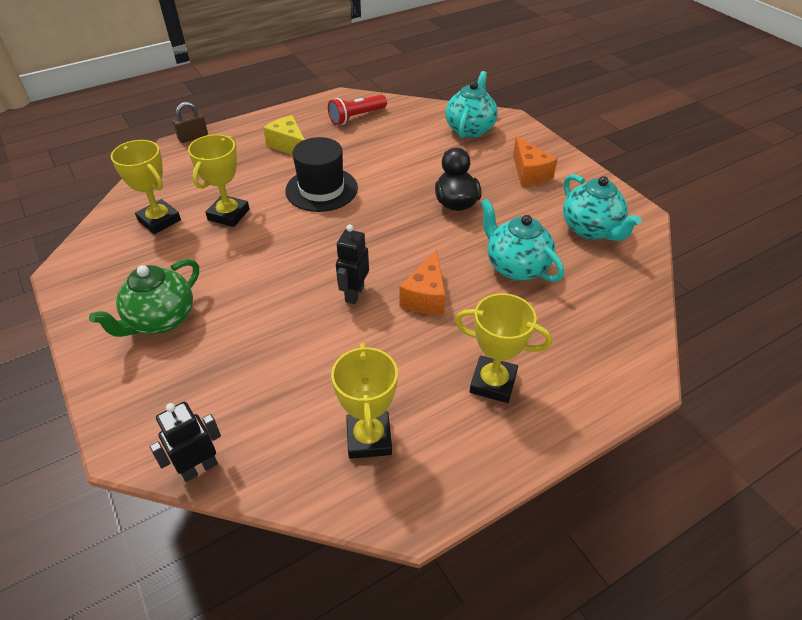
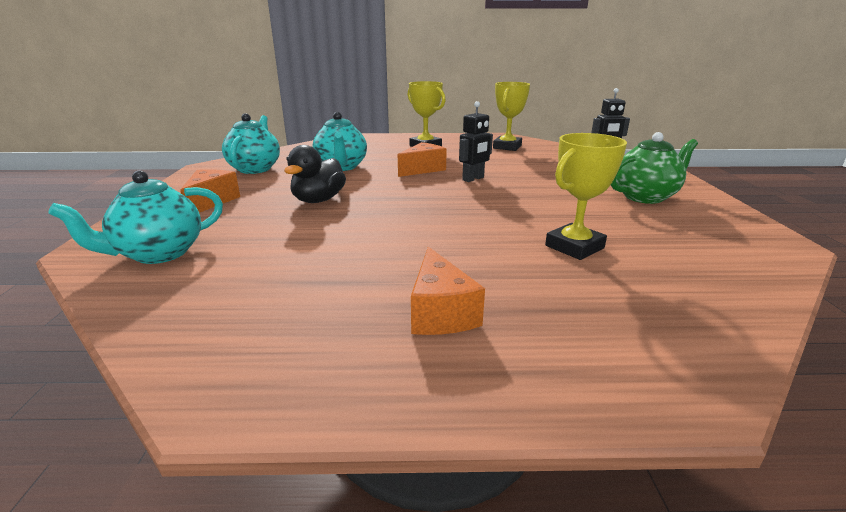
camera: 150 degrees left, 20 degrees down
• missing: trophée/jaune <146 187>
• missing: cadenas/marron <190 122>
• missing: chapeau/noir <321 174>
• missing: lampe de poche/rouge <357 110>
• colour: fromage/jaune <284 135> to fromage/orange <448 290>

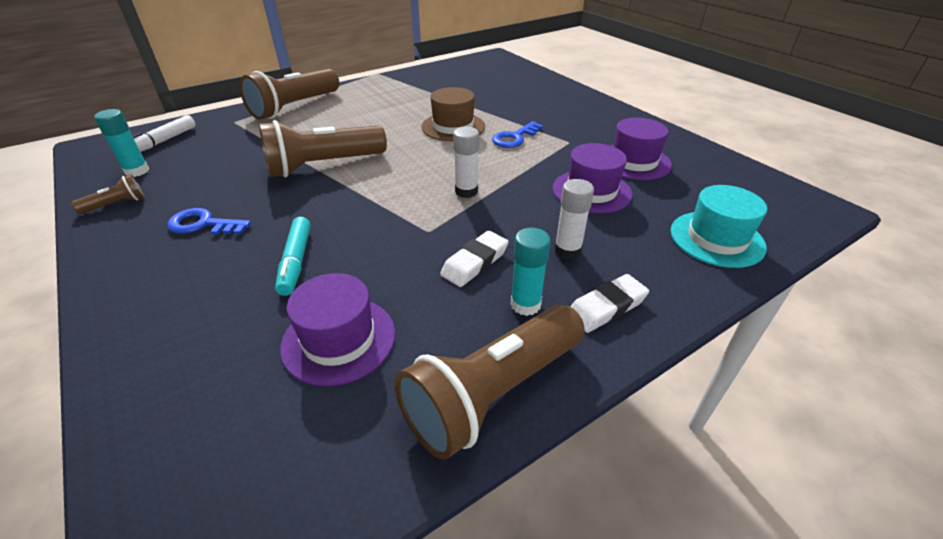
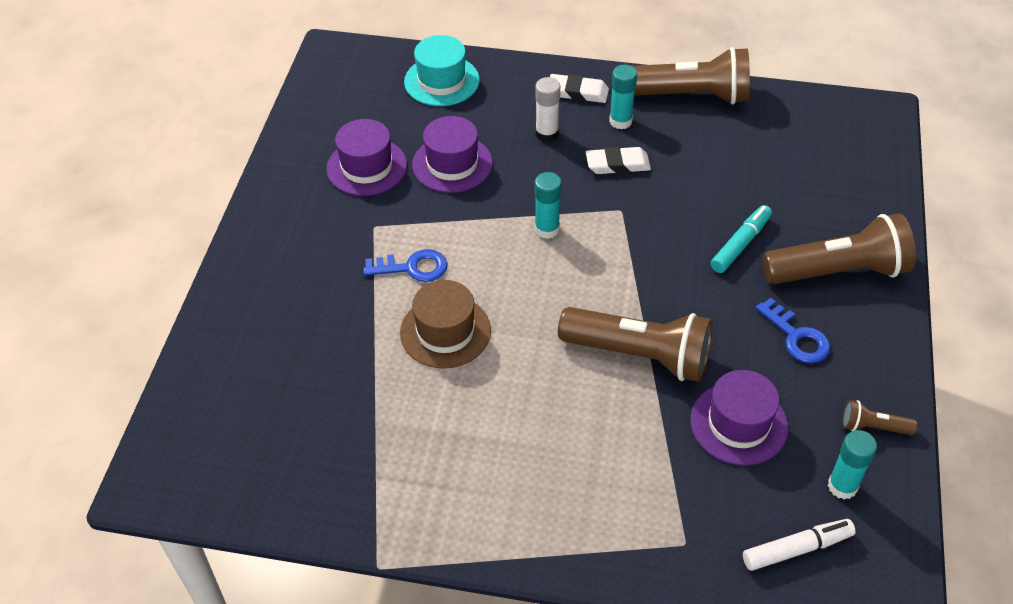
camera: 135 degrees left, 10 degrees up
• relocated: lampe de poche/marron <289 94> to <839 248>
• relocated: chapeau/violet <337 329> to <739 418>
• colour: bâton de colle/blanc <466 162> to bâton de colle/turquoise <548 205>

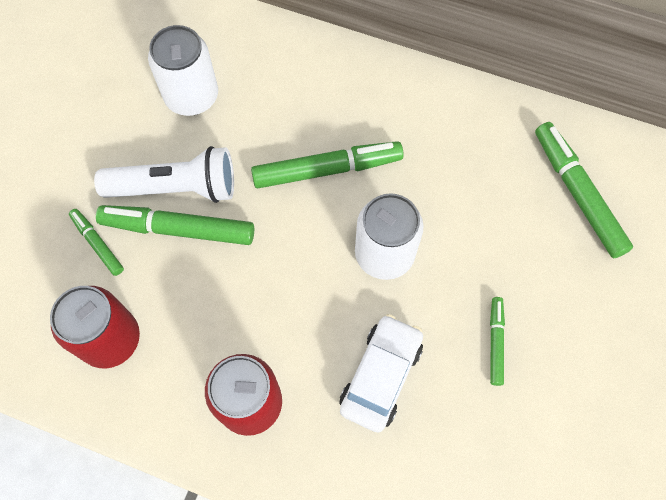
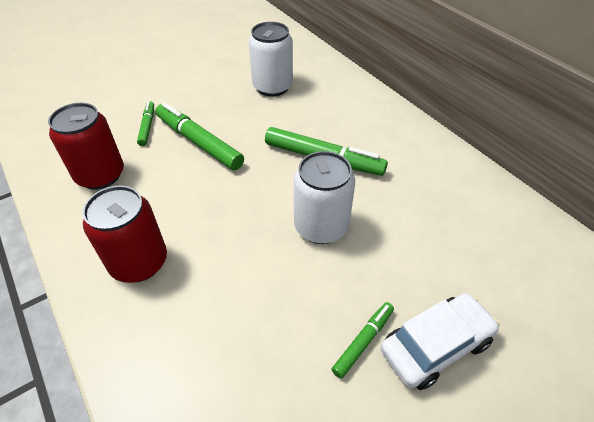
camera: 35 degrees right, 20 degrees down
• missing: lampe de poche/blanc <164 174>
• missing: feutre/vert <584 190>
• relocated: voiture/blanc <381 373> to <440 341>

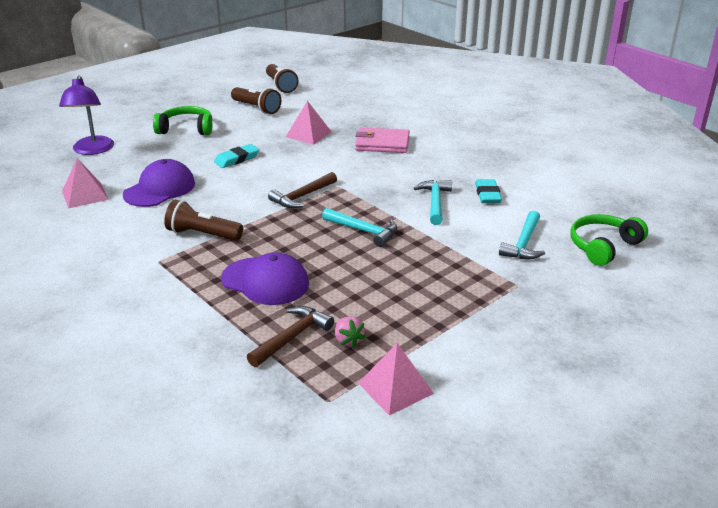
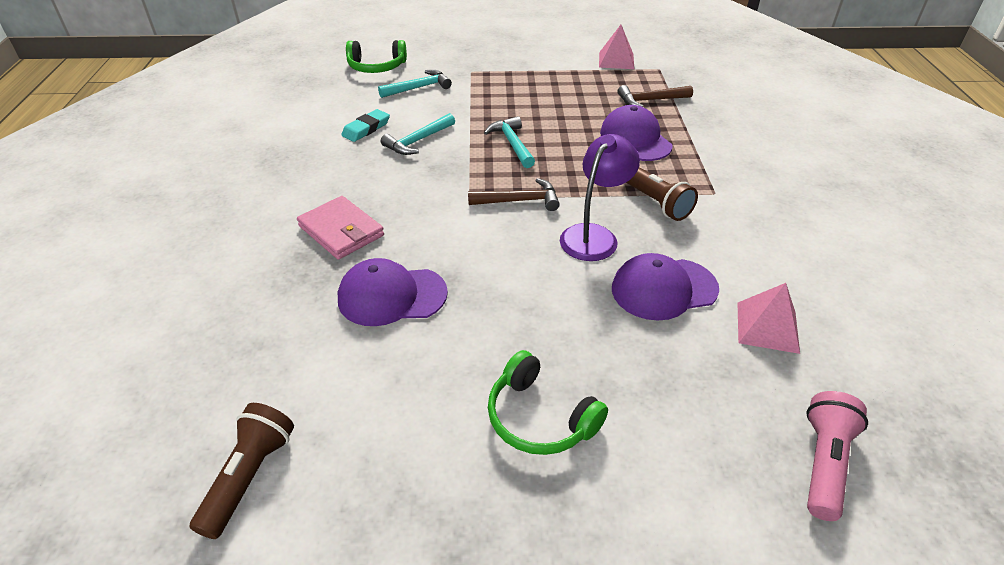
camera: 140 degrees left, 10 degrees up
• missing: gomme/turquoise <236 156>
• missing: lampe de poche/marron <256 100>
• missing: fraise/rose <350 332>
• appeared: lampe de poche/rose <837 456>
• relocated: lampe/violet <86 115> to <600 197>
• exchanged: pyramide/rose <309 123> to casquette/violet <393 292>

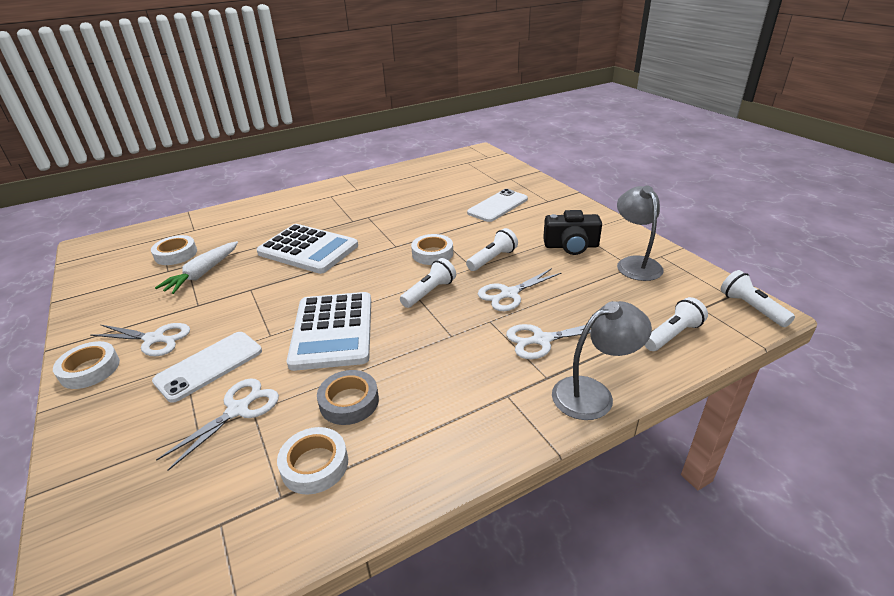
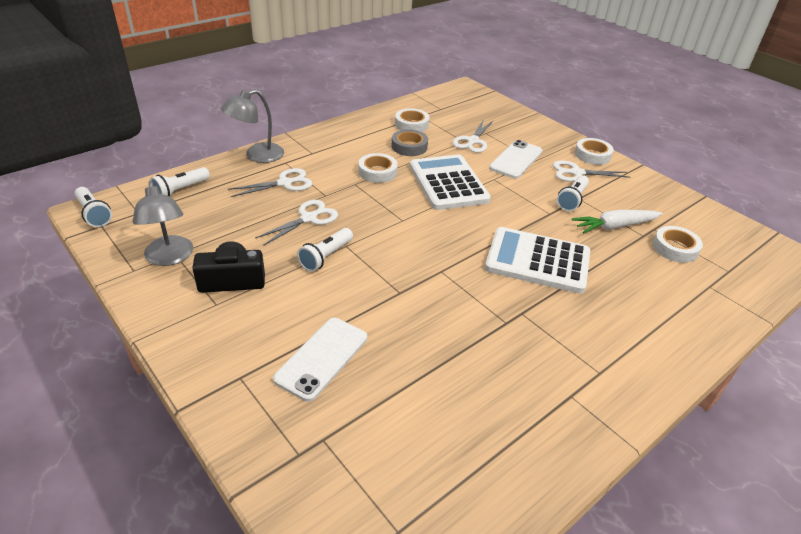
camera: 165 degrees right, 5 degrees up
• relocated: lampe de poche/blanc <428 283> to <573 193>
• relocated: ruban adhésif/blanc <432 249> to <378 168>
• spun: carotte/blanc <196 267> = <617 222> 120 degrees counterclockwise

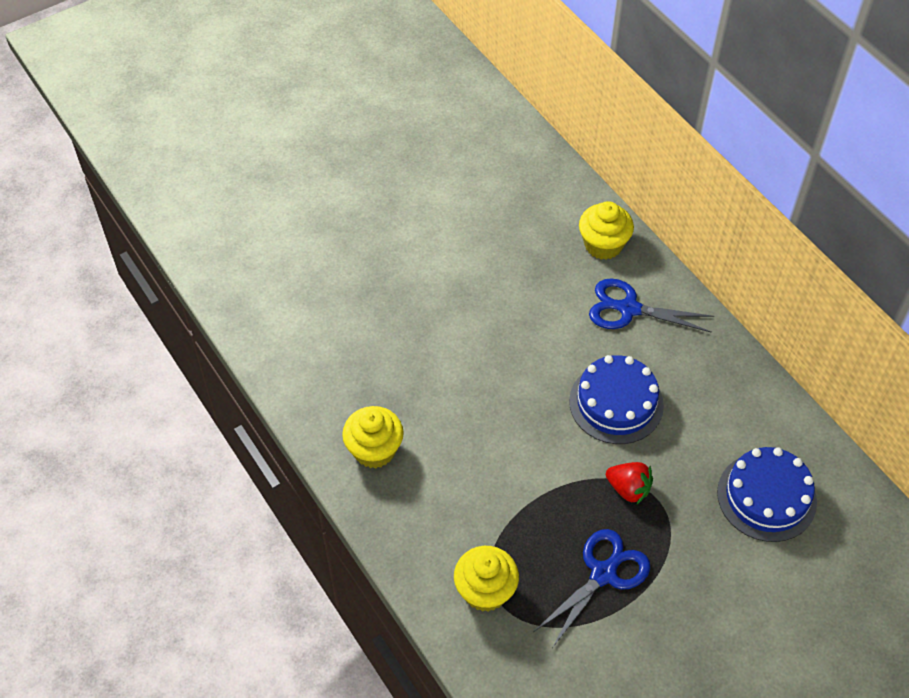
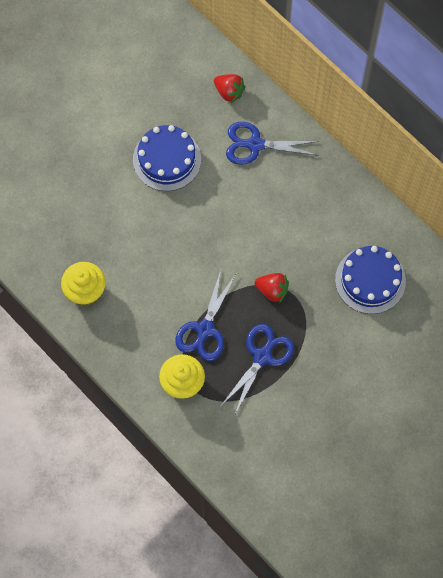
camera: 10 degrees left, 15 degrees up
• appeared: ciseaux/bleu <205 315>
• relocated: gâteau/bleu <616 399> to <167 158>
• exchanged: muffin/jaune <606 230> to fraise/rouge <230 88>

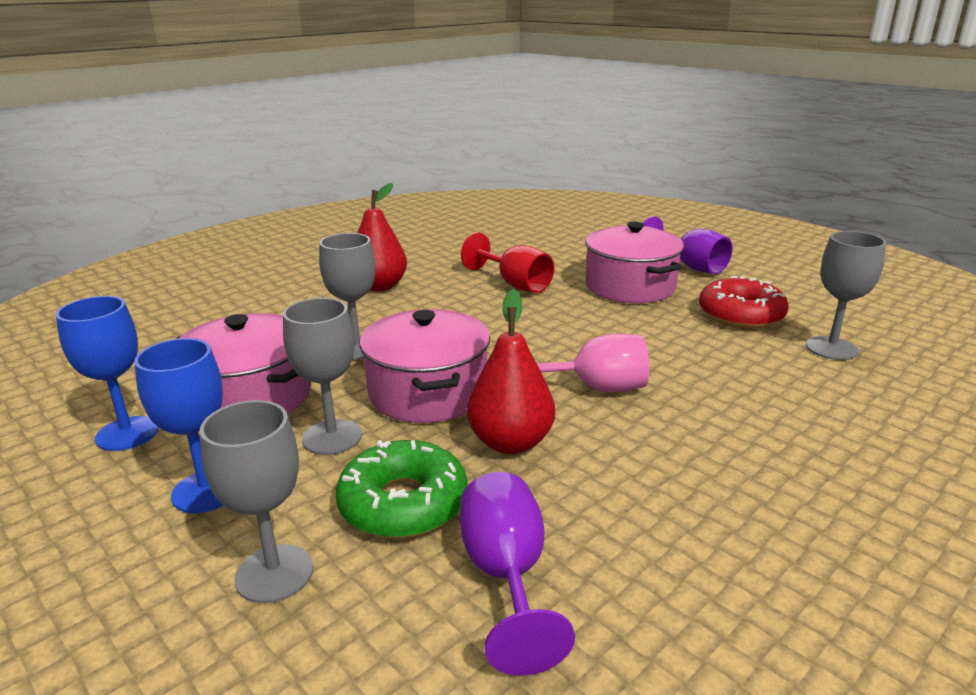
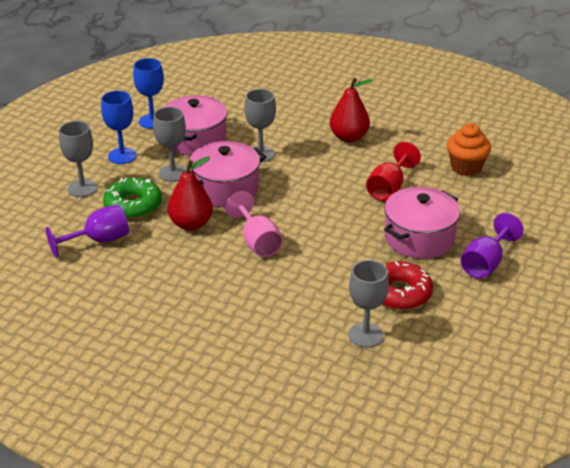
camera: 70 degrees right, 10 degrees up
• appeared: muffin/orange <469 149>

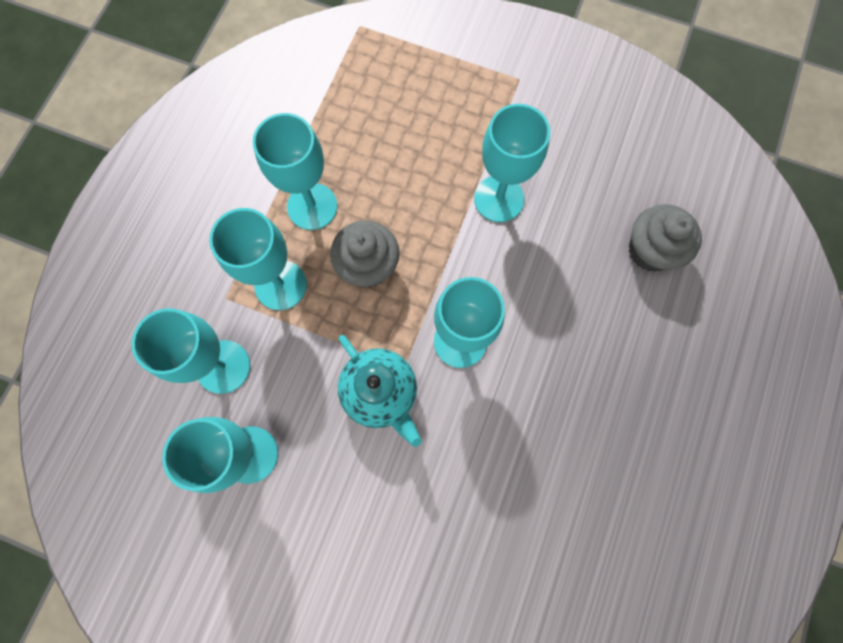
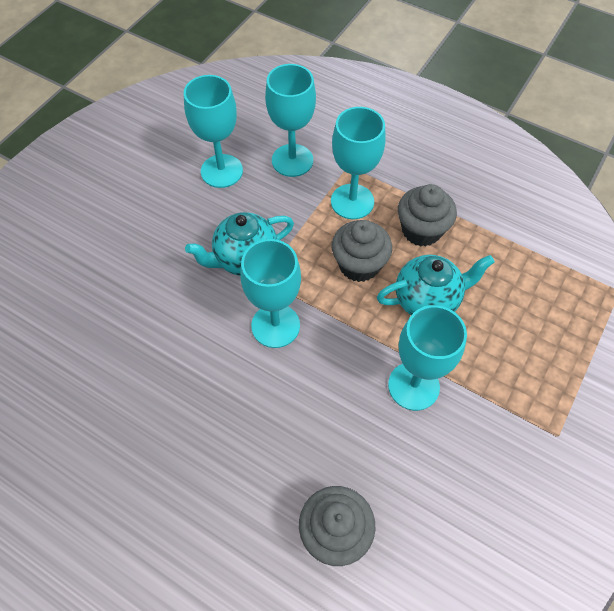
camera: 100 degrees right, 15 degrees down
• appeared: théière/turquoise <435 285>
• exchanged: verre à pied/turquoise <295 171> to muffin/gris <427 215>

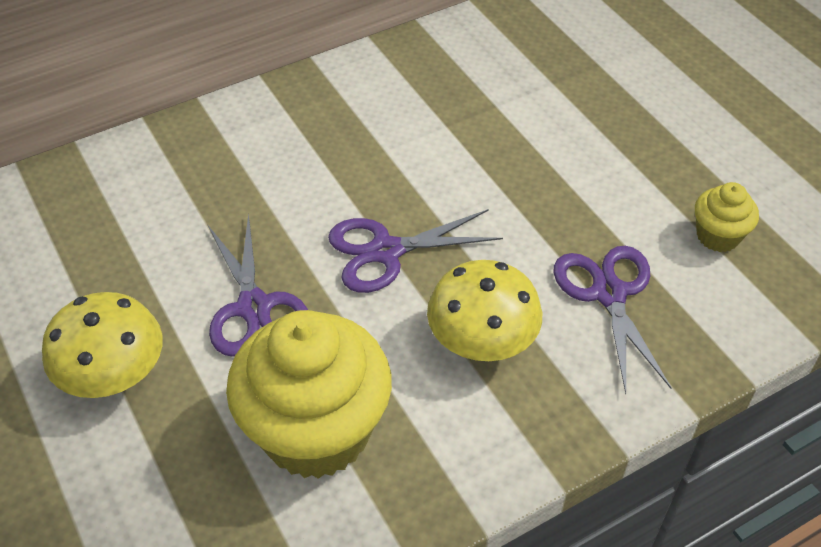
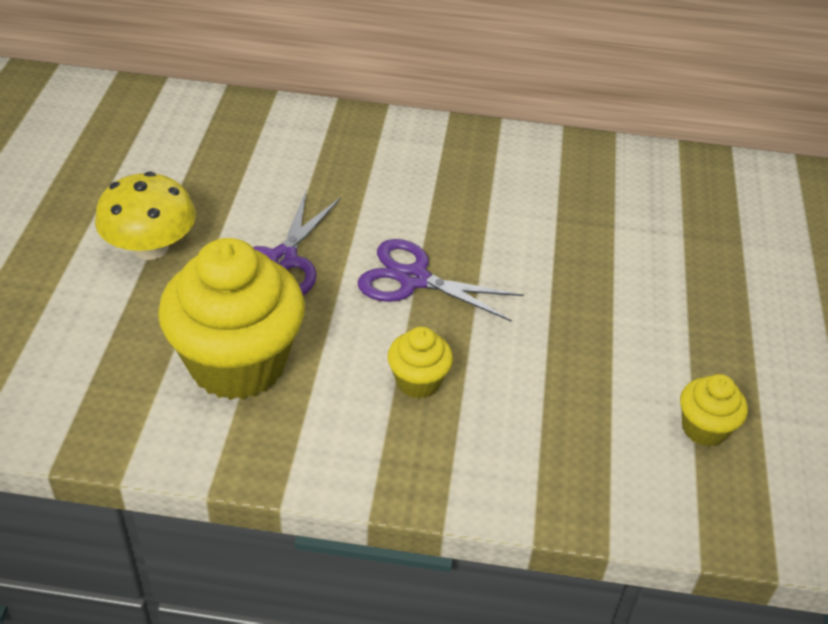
camera: 35 degrees right, 5 degrees down
• missing: ciseaux/violet <613 320>
• exchanged: champignon/jaune <484 310> to muffin/jaune <420 362>

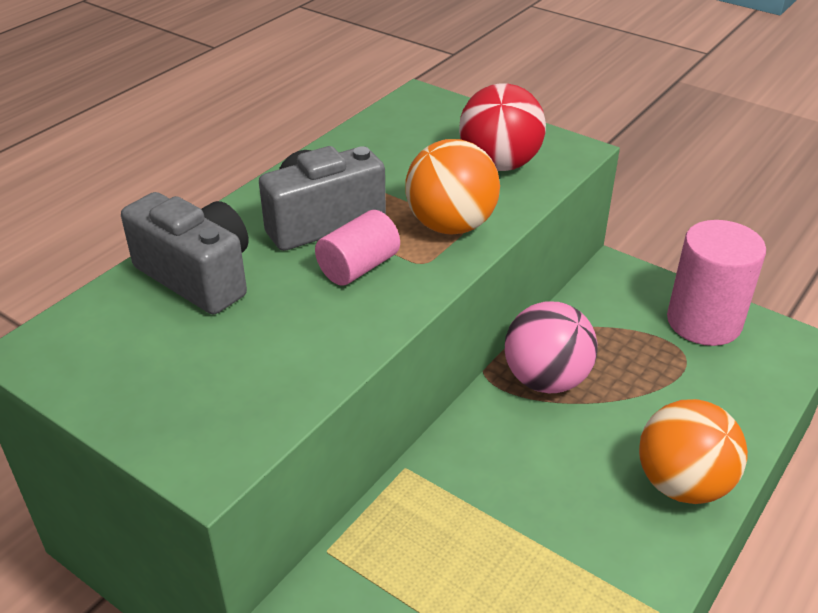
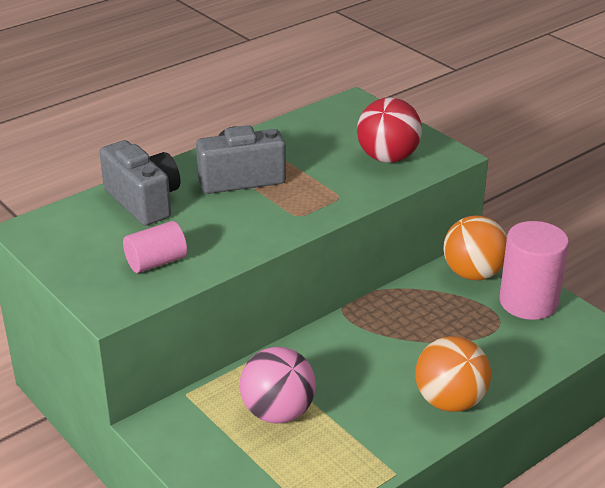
camera: 15 degrees right, 5 degrees down
• relocated: cylindre/rose <357 248> to <155 247>
• relocated: balle/orange <452 187> to <475 247>
• relocated: balle/rose <551 347> to <278 385>

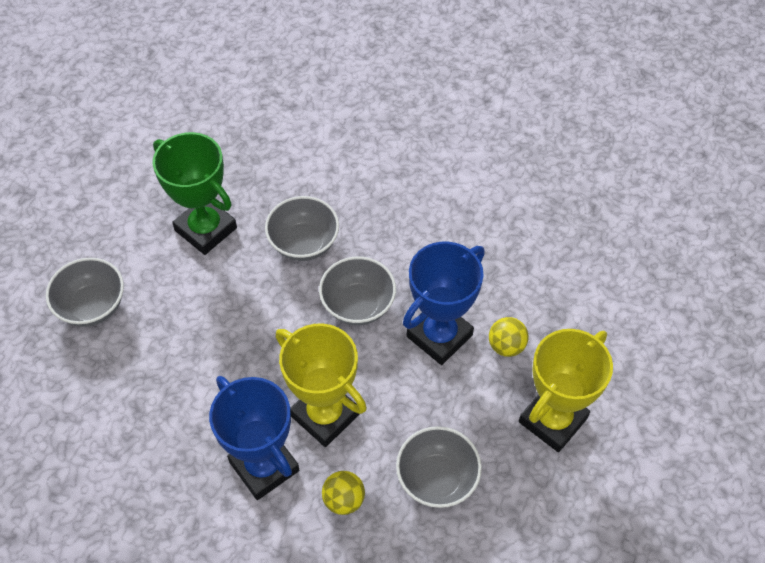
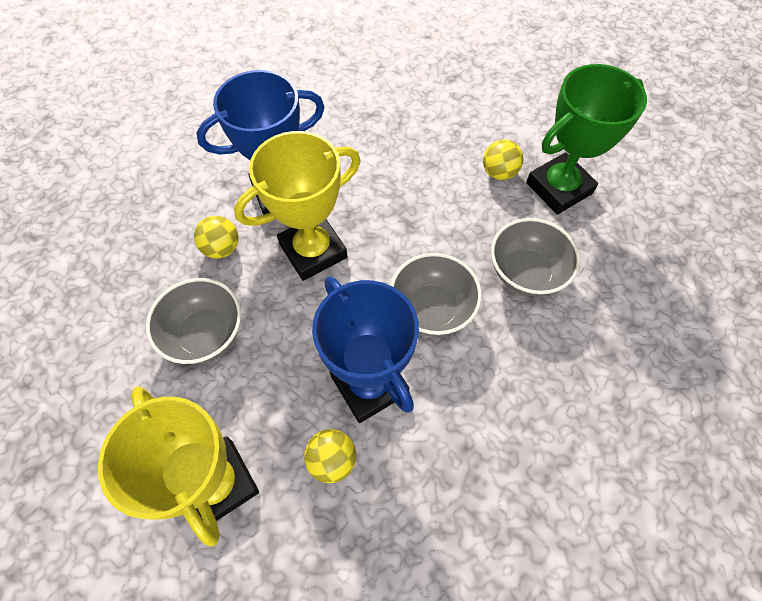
camera: 105 degrees right, 5 degrees up
• missing: bol/gris <85 292>
• appeared: balle/jaune <503 159>

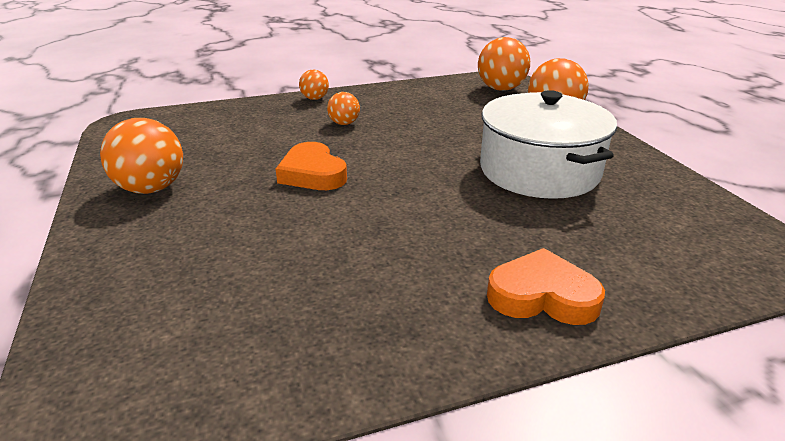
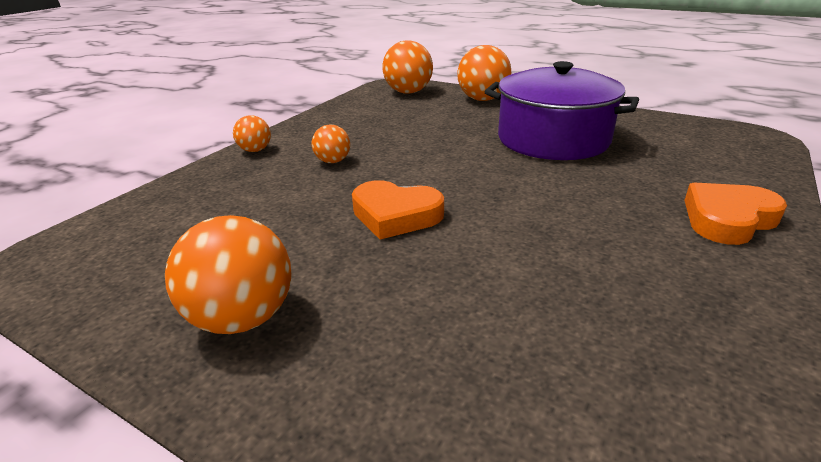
camera: 40 degrees left, 0 degrees up
• colour: marmite/blanc <548 144> to marmite/violet <562 110>

